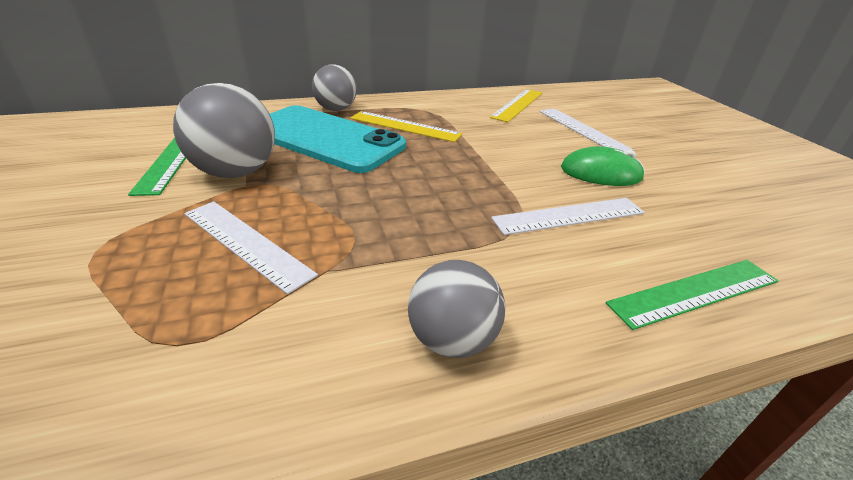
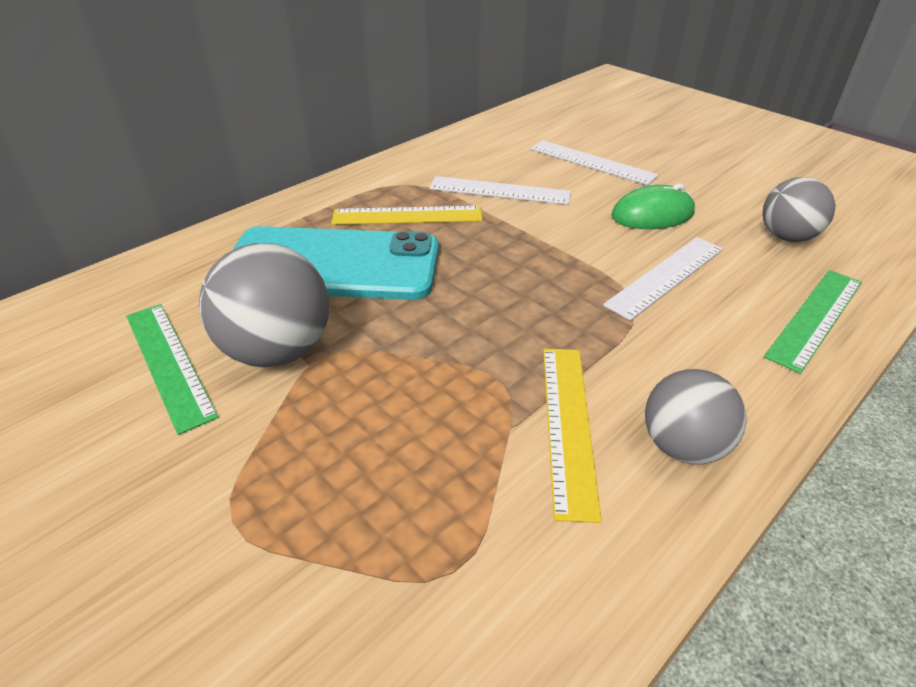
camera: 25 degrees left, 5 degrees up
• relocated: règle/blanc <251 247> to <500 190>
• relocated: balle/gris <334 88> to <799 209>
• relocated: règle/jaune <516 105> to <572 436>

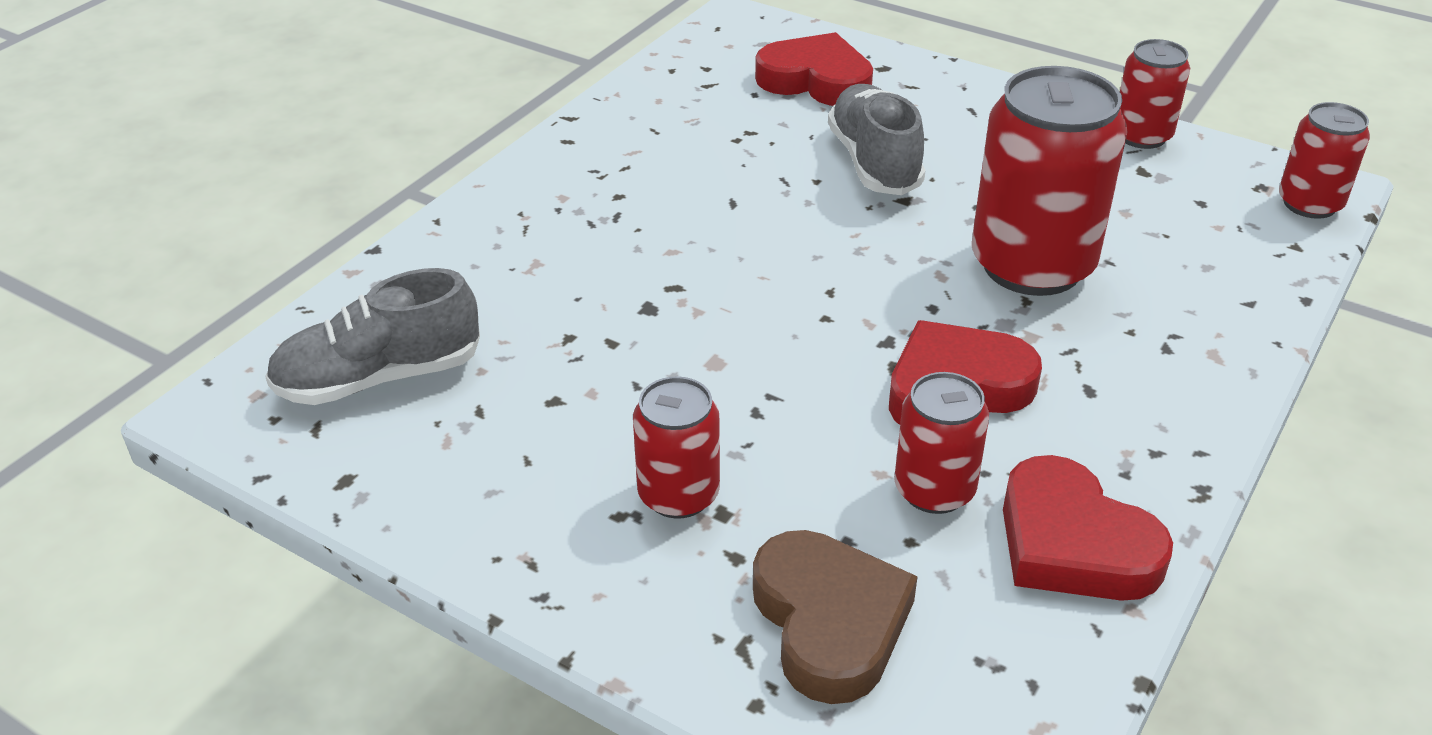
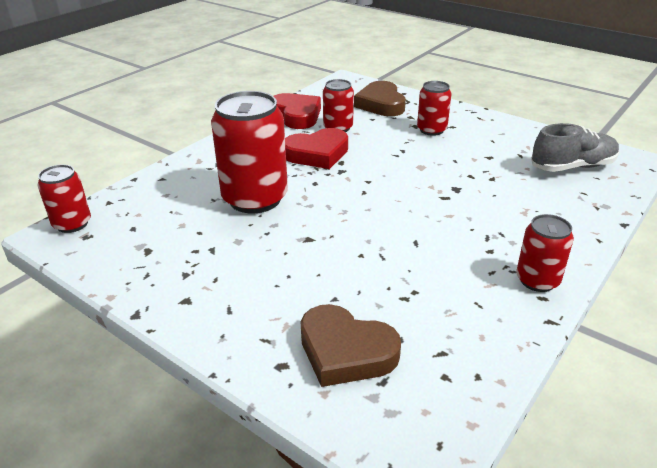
camera: 175 degrees left, 5 degrees down
• missing: chaussure/gris <877 139>
• relocated: canette/rouge <1155 94> to <545 253>
• colour: cœur/rouge <814 69> to cœur/marron <350 345>

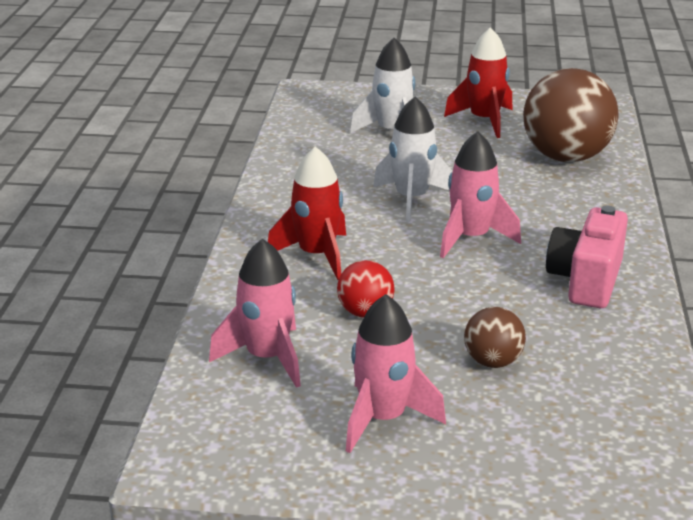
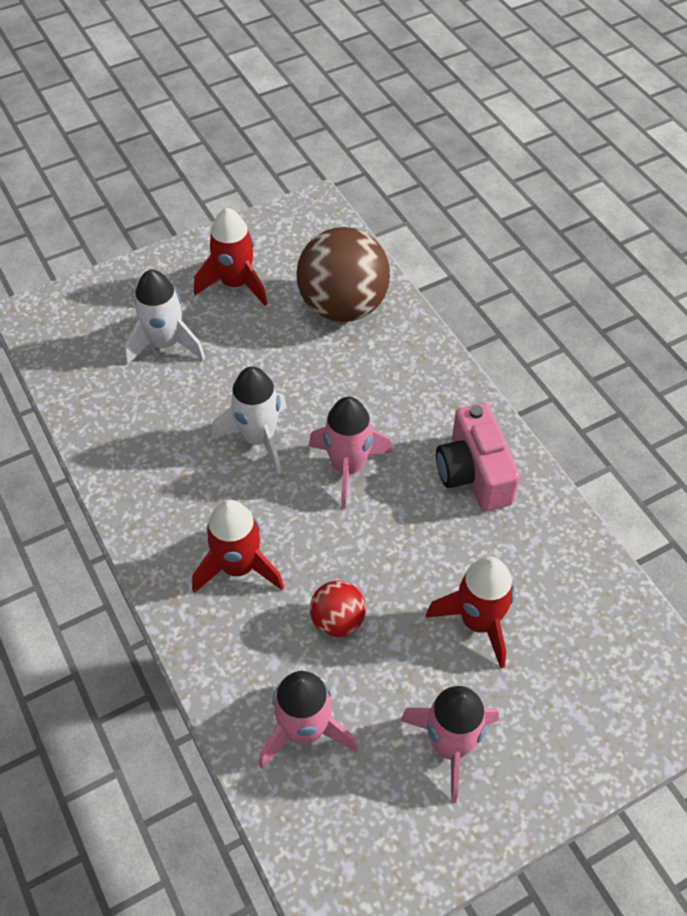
camera: 35 degrees left, 25 degrees up
• exchanged: balle/marron <495 337> to fusée/rouge <470 613>

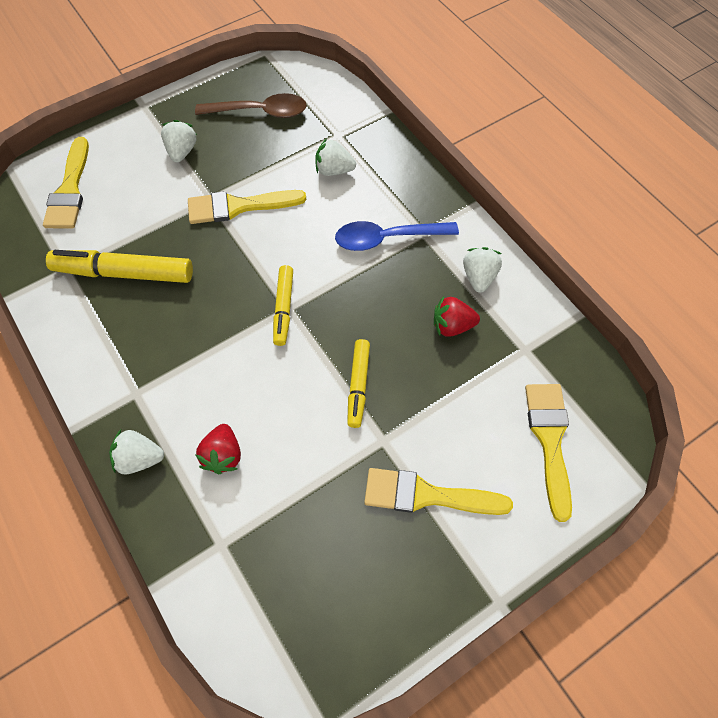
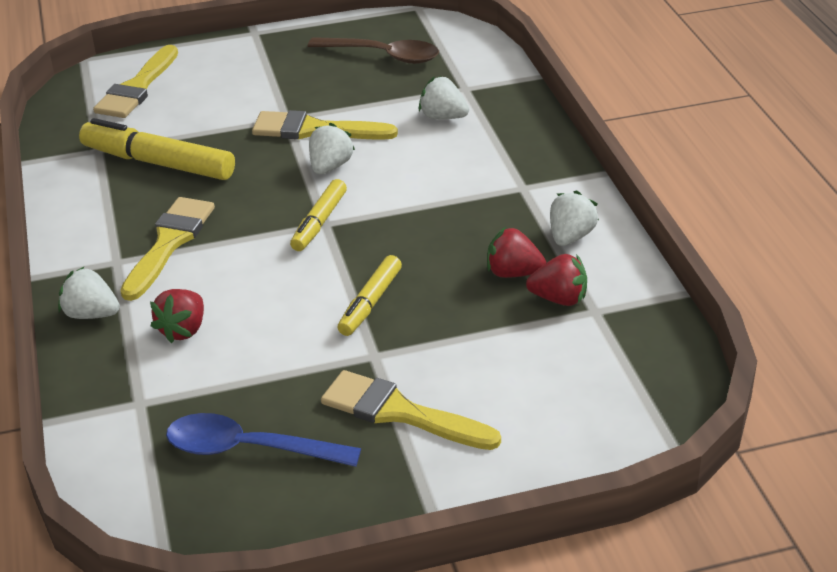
camera: 20 degrees right, 25 degrees down
• appeared: fraise/rouge <556 280>
• relocated: fraise/blanc <179 141> to <332 148>
• relocated: cuillère/bleu <397 236> to <263 440>
• relocated: pinceau/jaune <548 453> to <167 249>

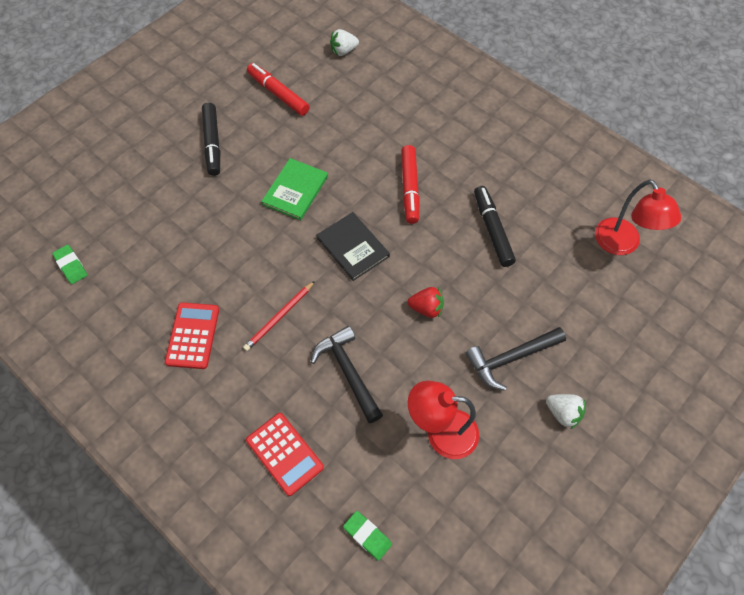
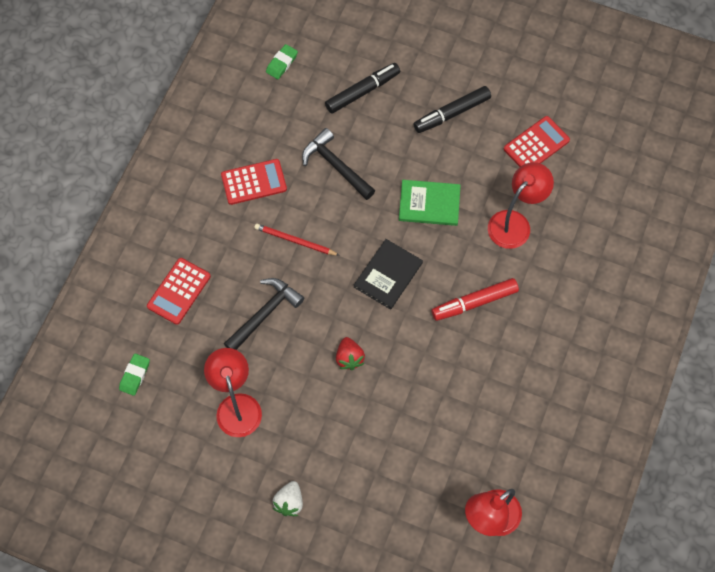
camera: 70 degrees right, 5 degrees up
• missing: fraise/blanc <344 42>
• appeared: lampe/rouge <521 205>
• relocated: marteau/noir <515 359> to <338 164>
• relocated: feutre/noir <495 226> to <362 88>
• exchanged: feutre/rouge <278 89> to calculatrice/rouge <537 141>

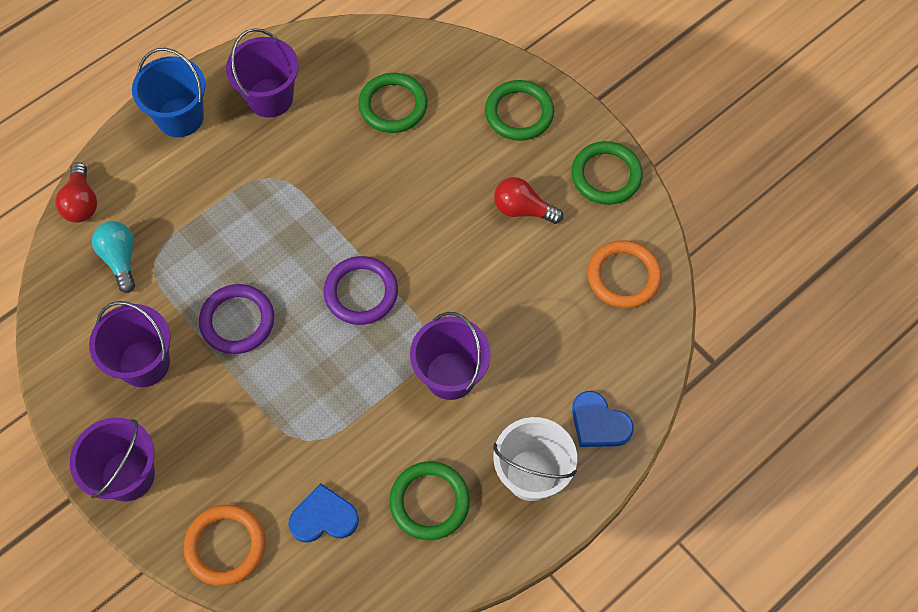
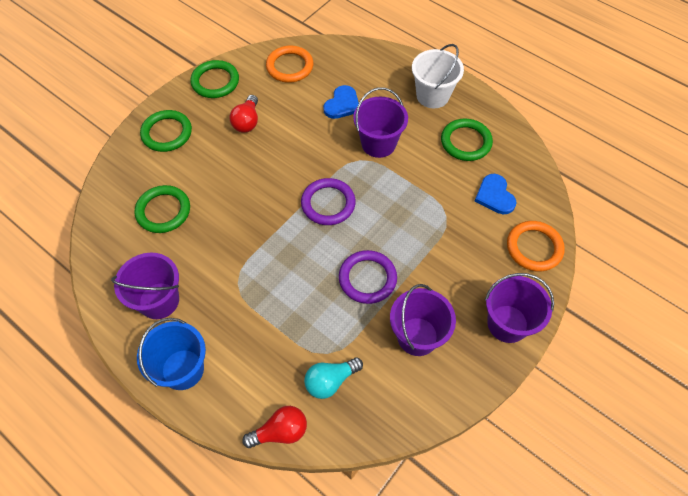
camera: 100 degrees left, 5 degrees down
• relocated: cœur/bleu <603 419> to <341 102>

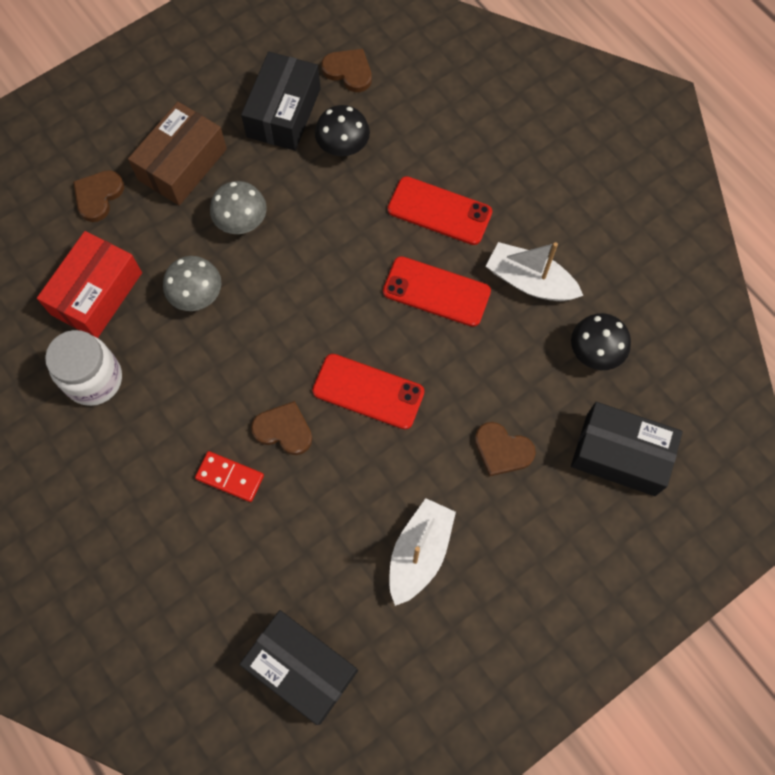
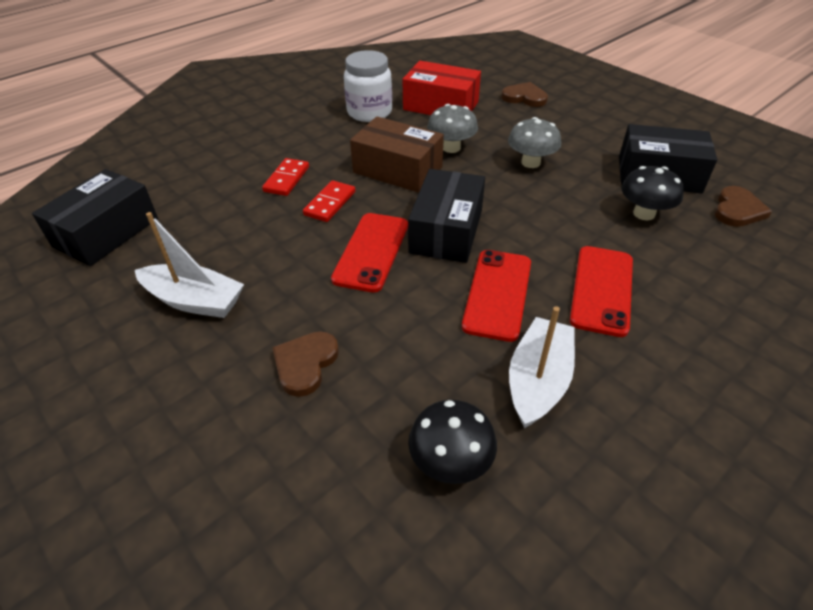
camera: 85 degrees right, 25 degrees down
• relocated: boîte/marron <177 154> to <397 155>
• relocated: boîte/noir <627 449> to <446 216>
• exchanged: cœur/marron <281 428> to domino/rouge <329 201>

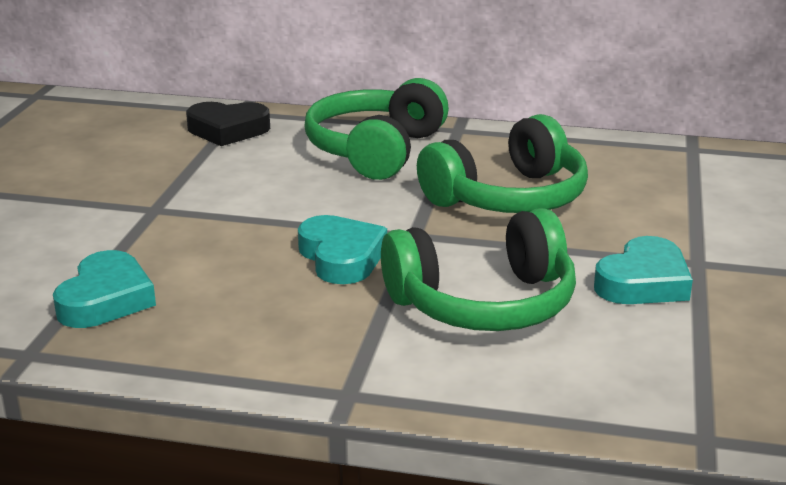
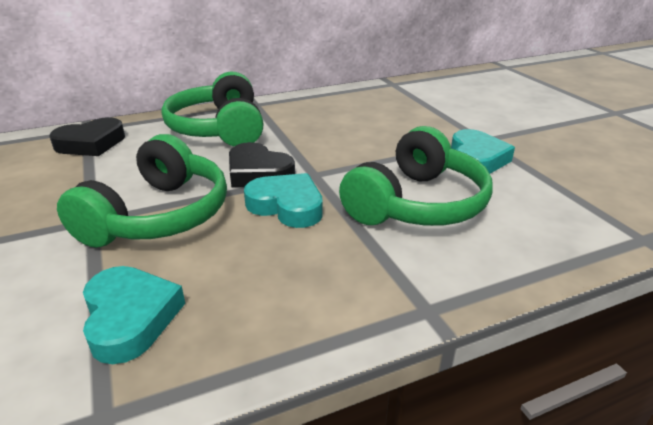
camera: 35 degrees left, 5 degrees up
• appeared: cœur/noir <262 164>
• relocated: casque audio/vert <502 163> to <142 191>

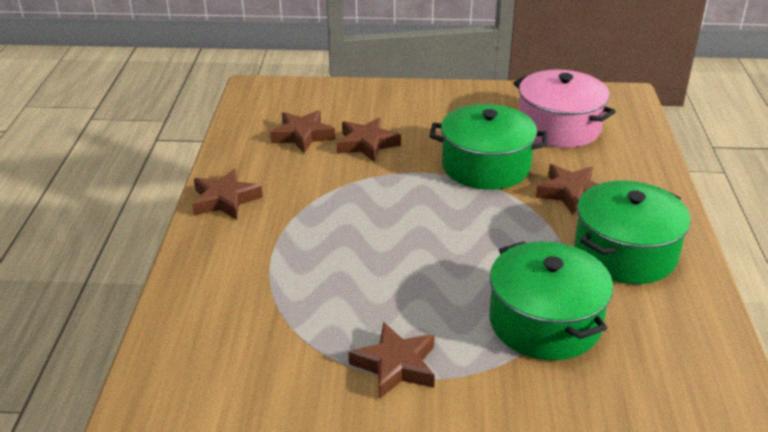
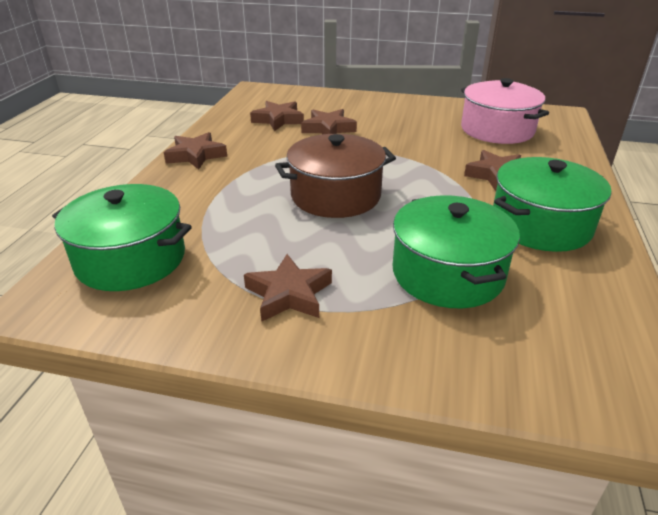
camera: 10 degrees right, 0 degrees up
• appeared: marmite/marron <335 176>
• relocated: marmite/vert <488 147> to <122 237>

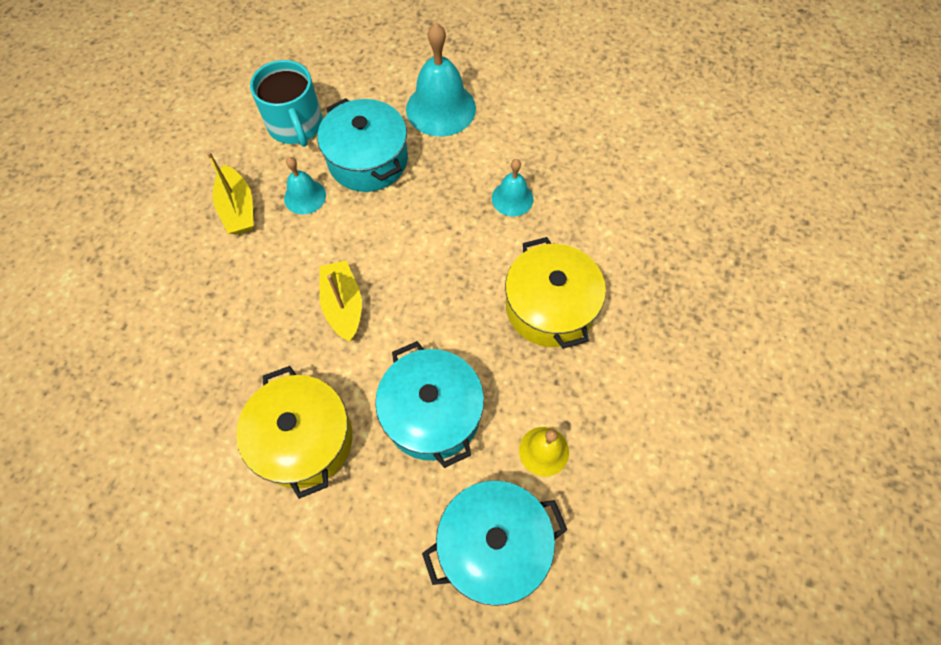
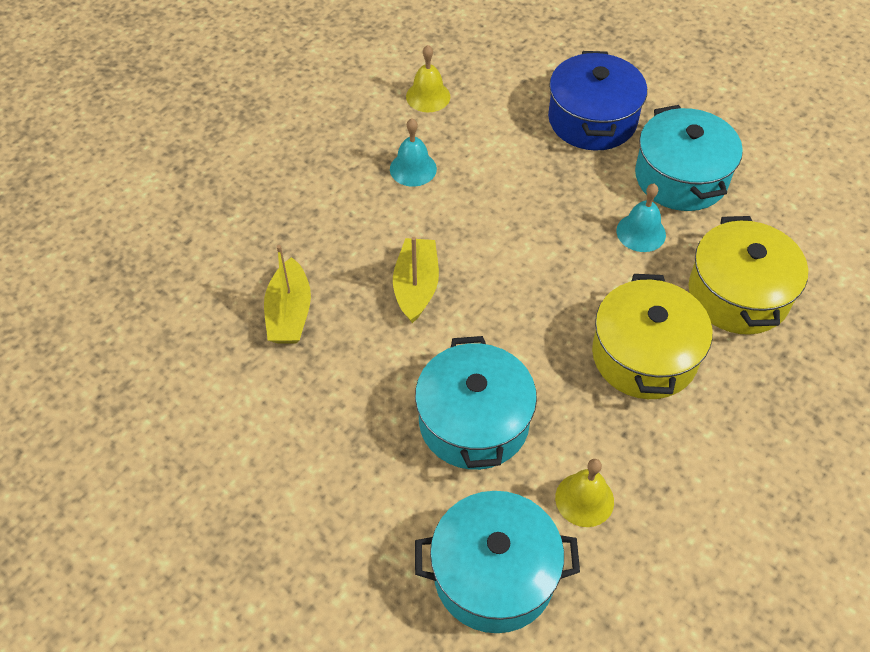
camera: 20 degrees right, 10 degrees down
• relocated: bateau/jaune <230 193> to <287 294>
• relocated: marmite/jaune <294 432> to <748 275>
• relocated: marmite/turquoise <363 145> to <689 158>
• exchanged: tasse/turquoise <286 103> to cloche/jaune <428 78>
• exchanged: cloche/turquoise <441 80> to marmite/bleu <597 101>

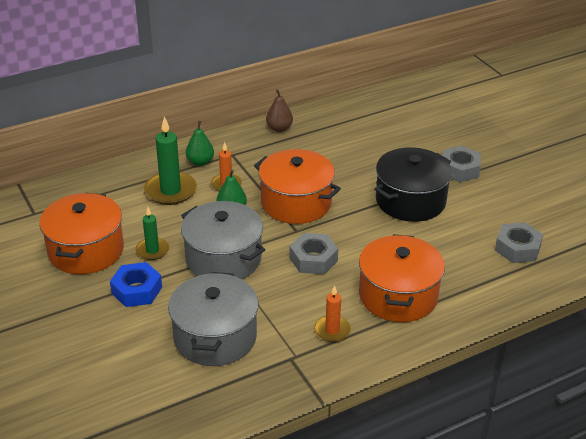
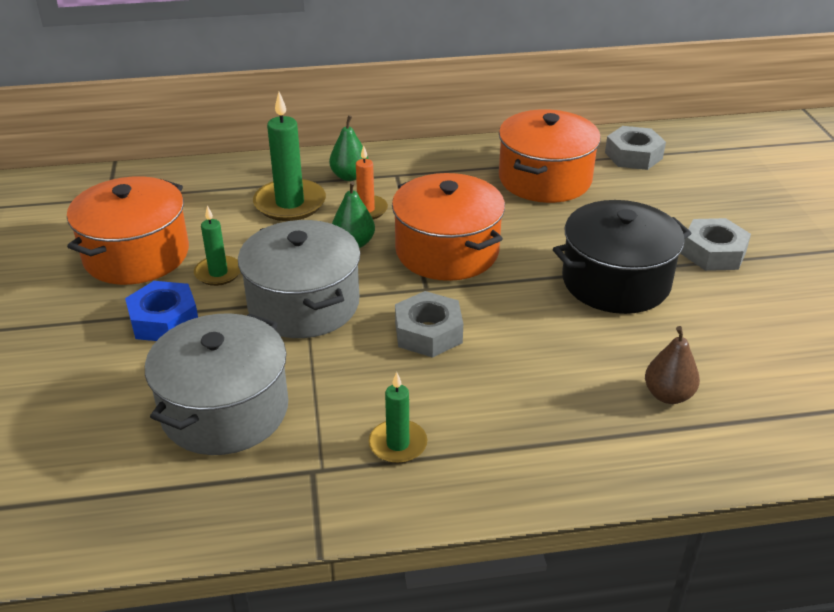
camera: 20 degrees right, 0 degrees up
• relocated: poire/marron <279 110> to <672 365>
• relocated: marmite/orange <402 278> to <550 156>
• relocated: écrou/gris <519 242> to <635 148>
• colour: bougie/orange <332 313> to bougie/vert <398 418>

